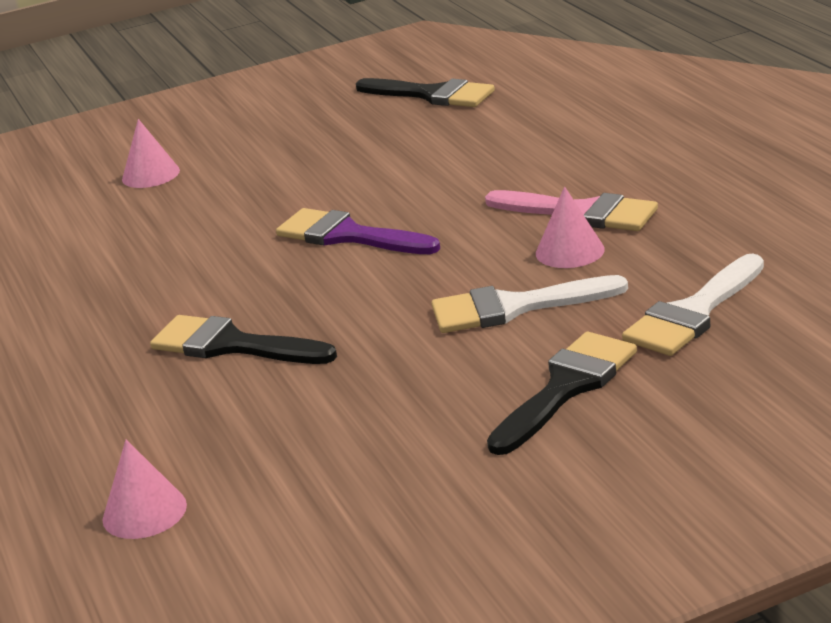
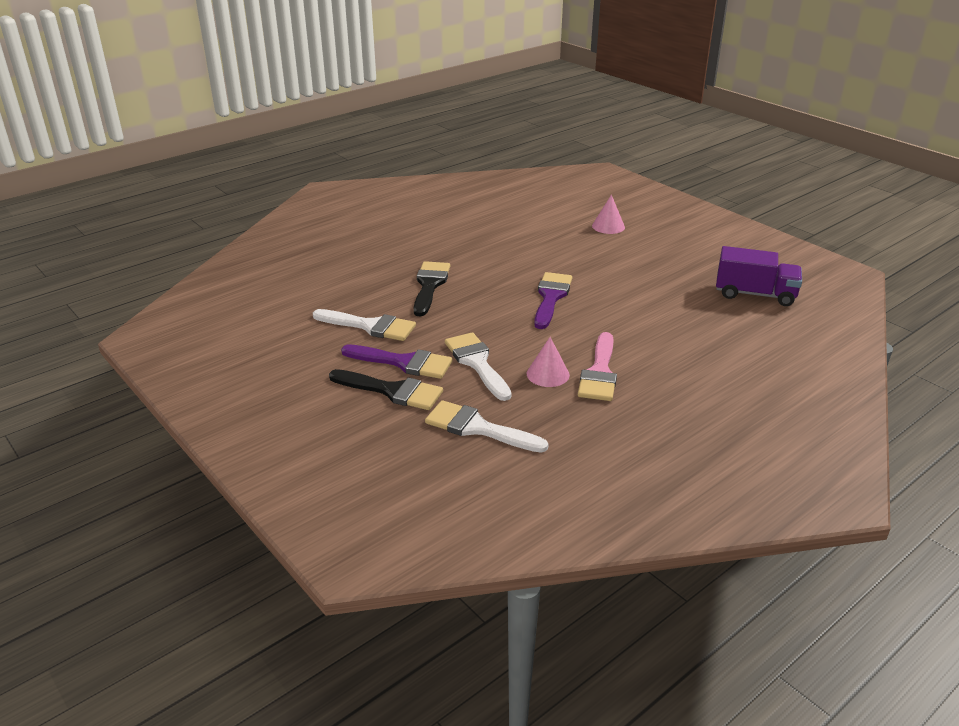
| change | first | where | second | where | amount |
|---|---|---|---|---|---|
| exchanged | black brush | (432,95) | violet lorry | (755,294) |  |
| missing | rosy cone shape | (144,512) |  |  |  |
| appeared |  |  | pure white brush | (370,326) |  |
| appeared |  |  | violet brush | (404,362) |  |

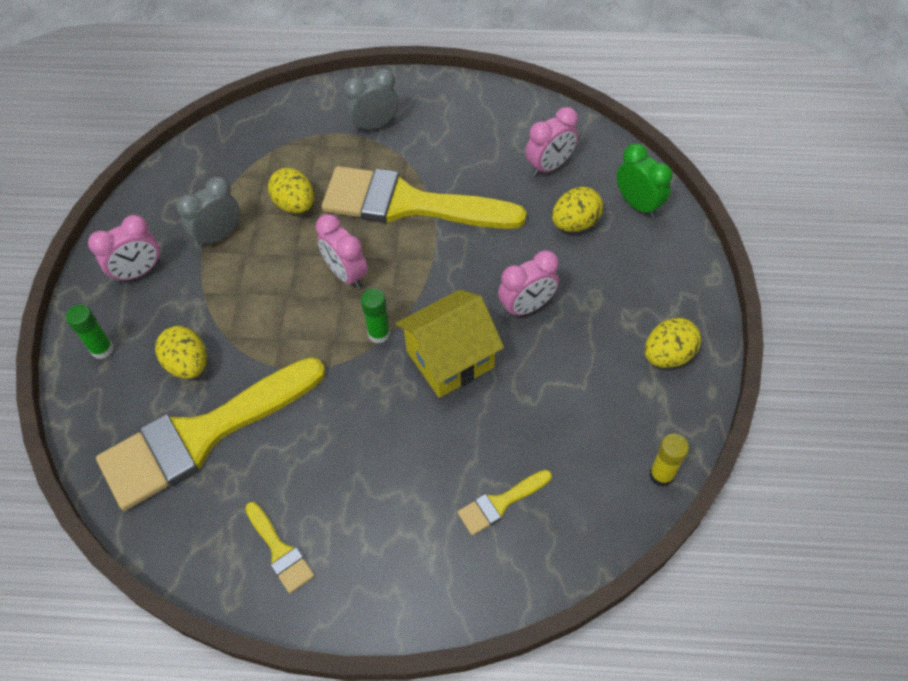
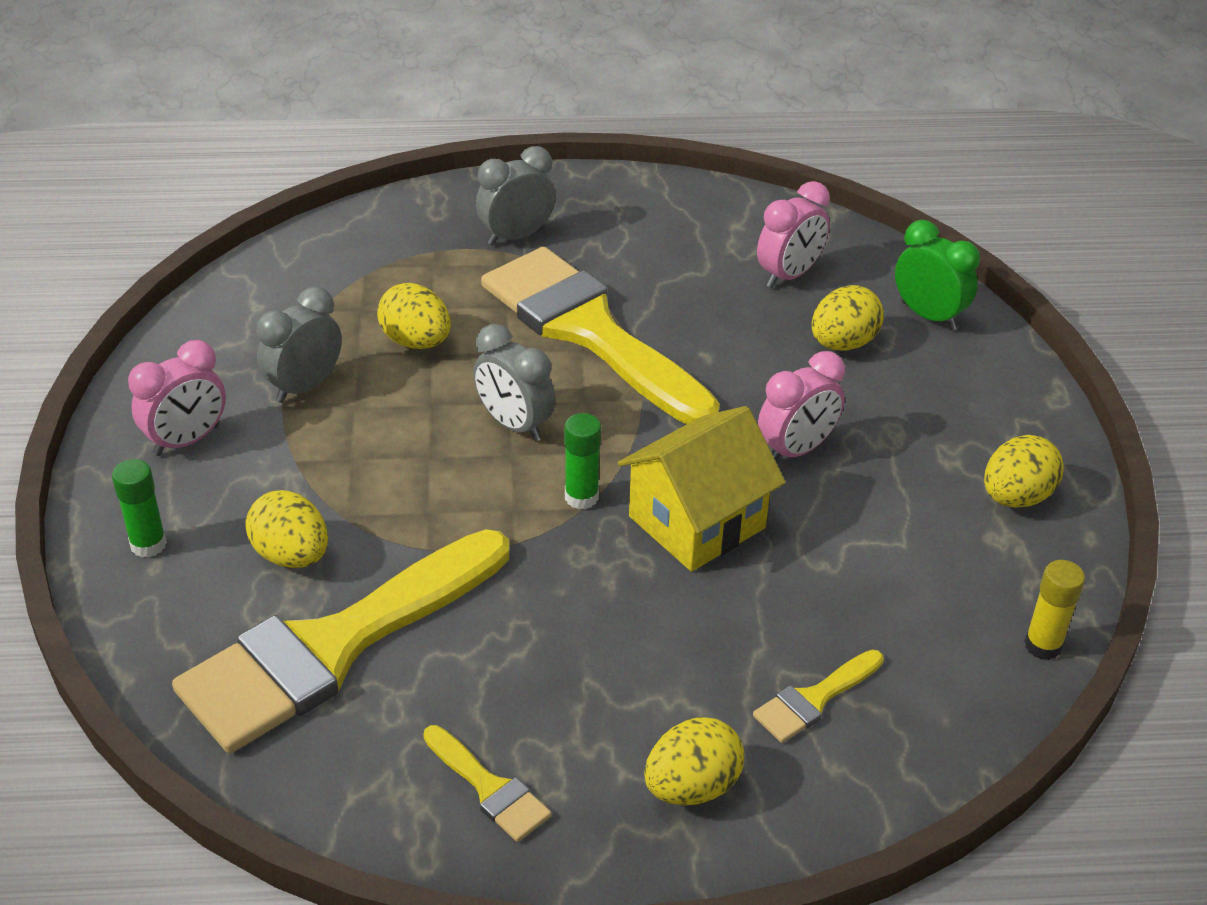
| change | first | where | second | where | amount |
|---|---|---|---|---|---|
| spun | yellow brush | (408,203) |  | (589,331) | 45 degrees clockwise |
| colour | rosy bedside clock | (346,274) | grey bedside clock | (514,425) |  |
| appeared |  |  | yellow egg | (692,787) |  |

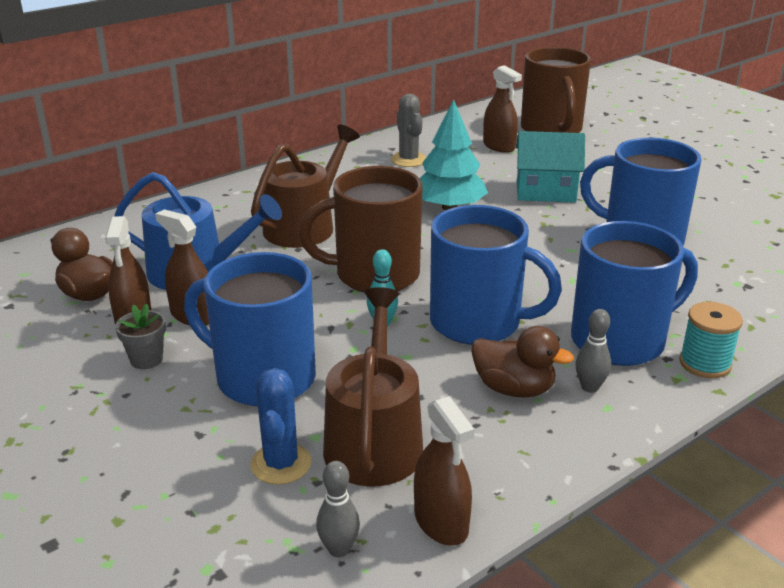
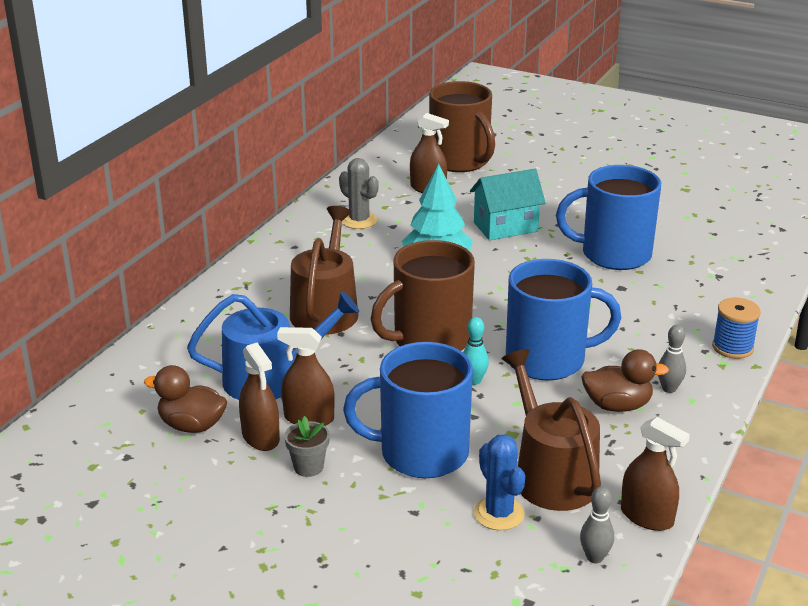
| change | first | where | second | where | amount |
|---|---|---|---|---|---|
| missing | cobalt tea mug | (620,340) |  |  |  |
| colour | teal spool | (705,363) | cobalt spool | (732,347) |  |

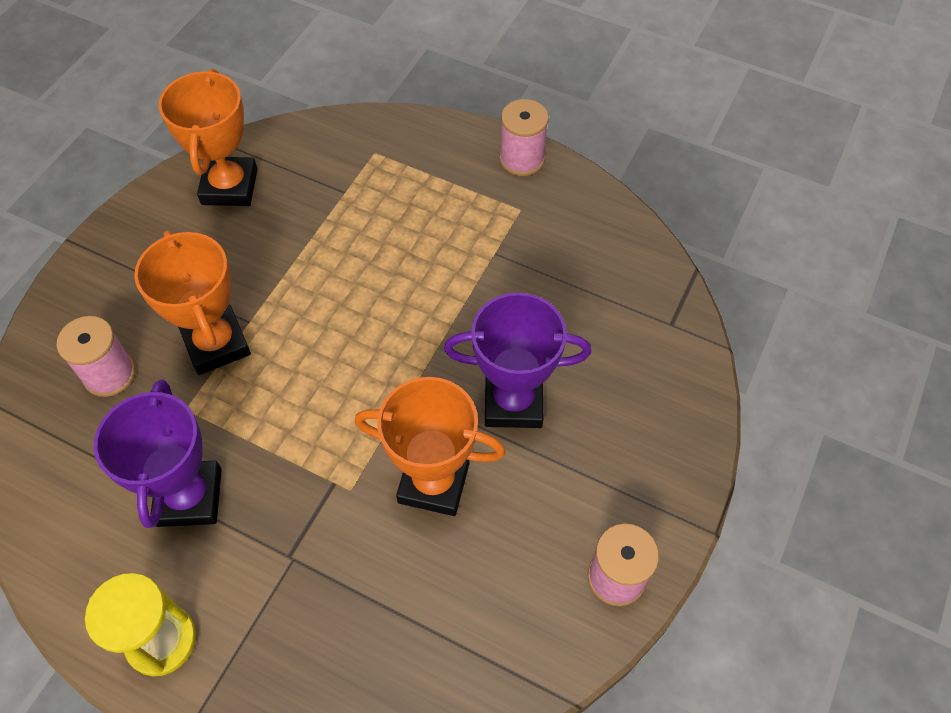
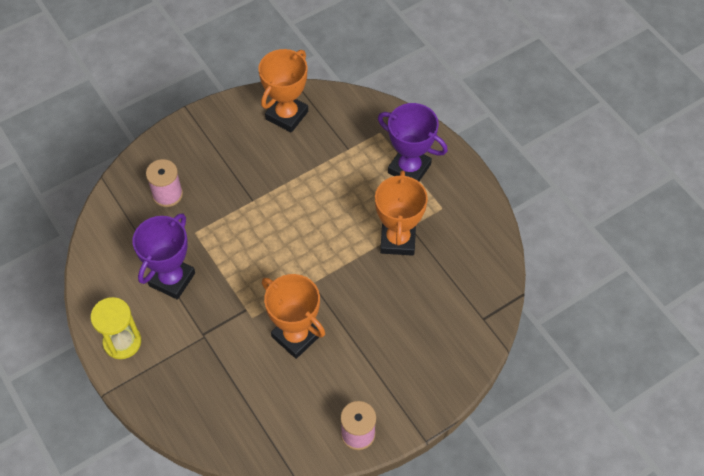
| change | first | where | second | where | amount |
|---|---|---|---|---|---|
| missing | rosy spool | (522,159) |  |  |  |
| relocated | orange-coloured trophy | (216,344) |  | (398,240) |  |
| relocated | violet trophy | (513,402) |  | (409,168) |  |

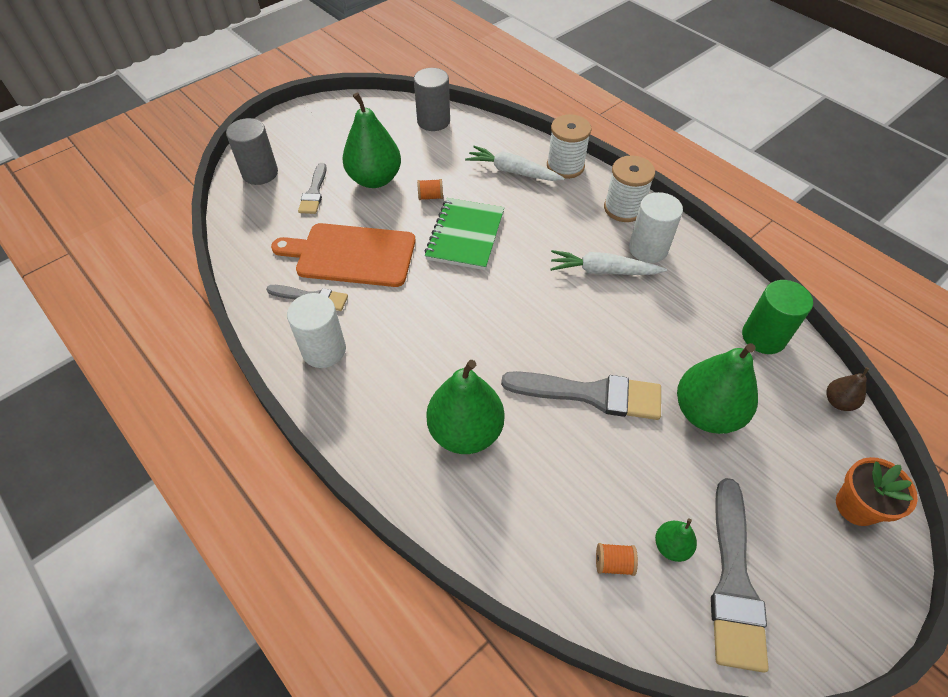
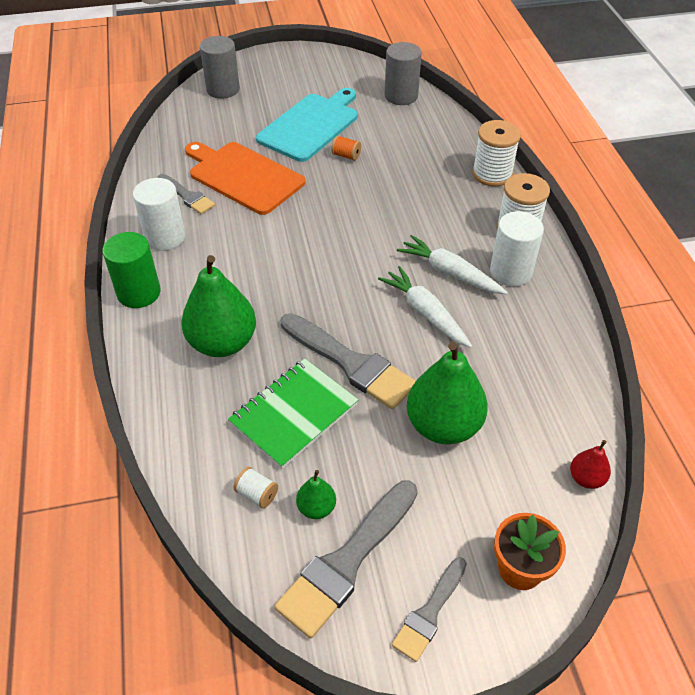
| change | first | where | second | where | amount |
|---|---|---|---|---|---|
| exchanged | emerald toy pear | (375,179) | teal chopping board | (310,125) |  |
| relocated | pure white toy carrot | (512,171) |  | (425,312) |  |
| relocated | grey brush | (314,192) |  | (429,612) |  |
| relocated | emerald exercise book | (465,236) |  | (293,414) |  |
| relocated | emerald cylinder | (763,337) |  | (139,293) |  |
| colour | dark brown toy pear | (838,402) | scarlet toy pear | (586,478) |  |
| colour | orange-coloured spool | (613,563) | pure white spool | (257,494) |  |

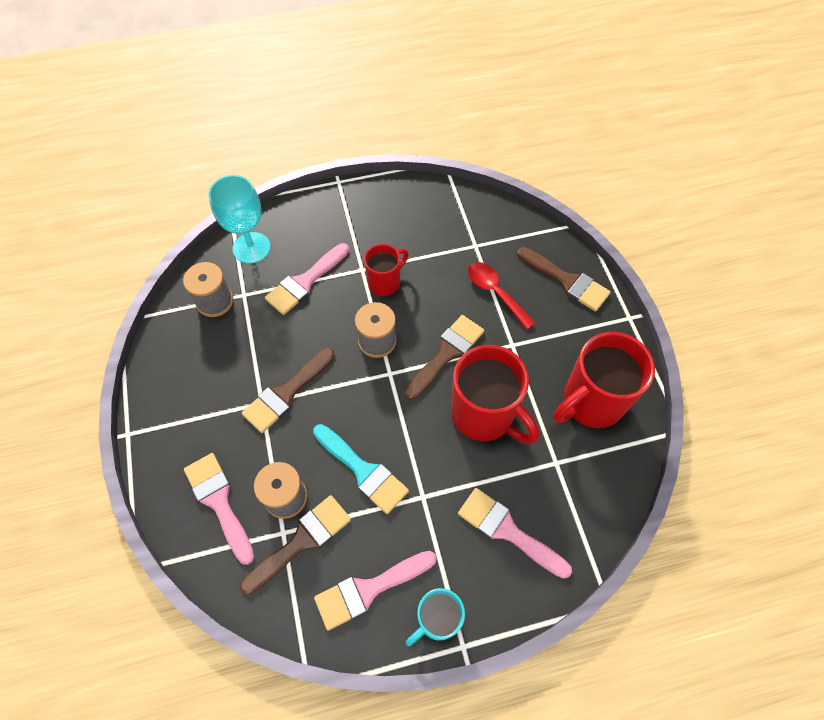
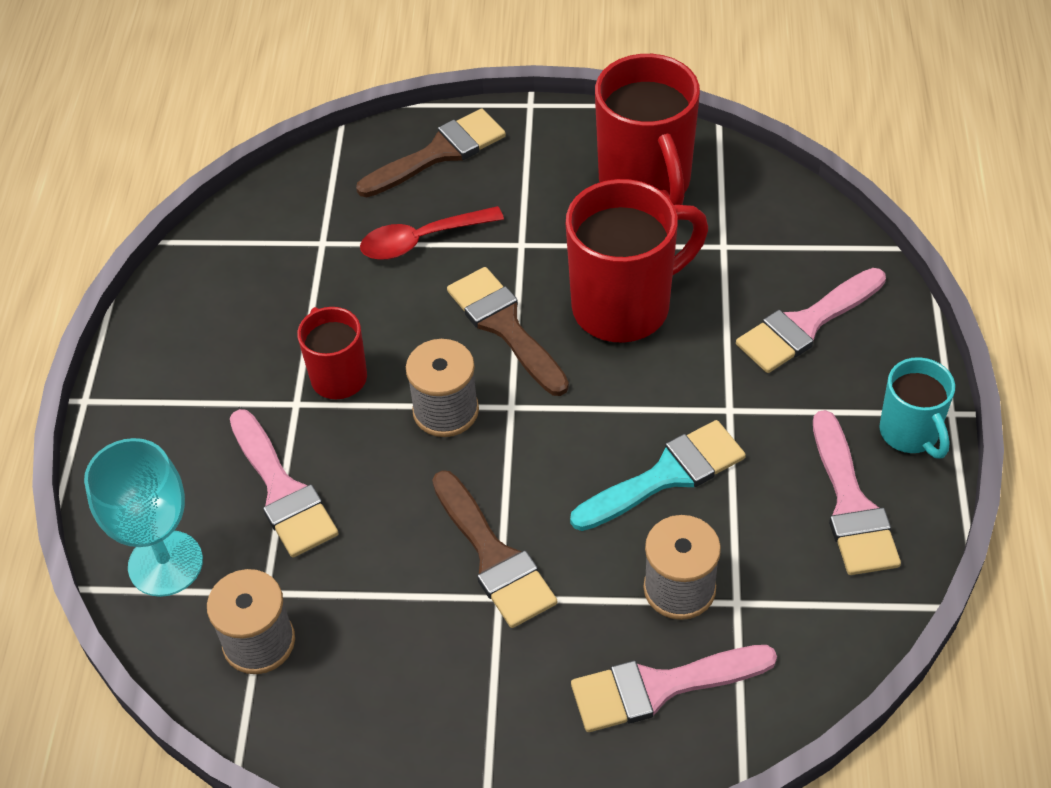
| change | first | where | second | where | amount |
|---|---|---|---|---|---|
| missing | dark brown brush | (302,541) |  |  |  |

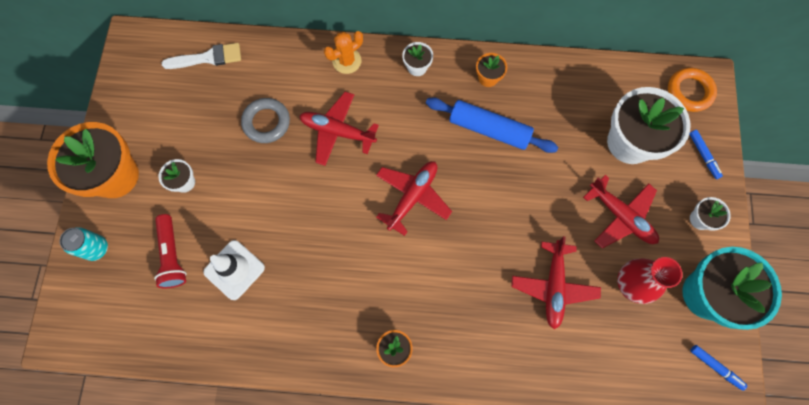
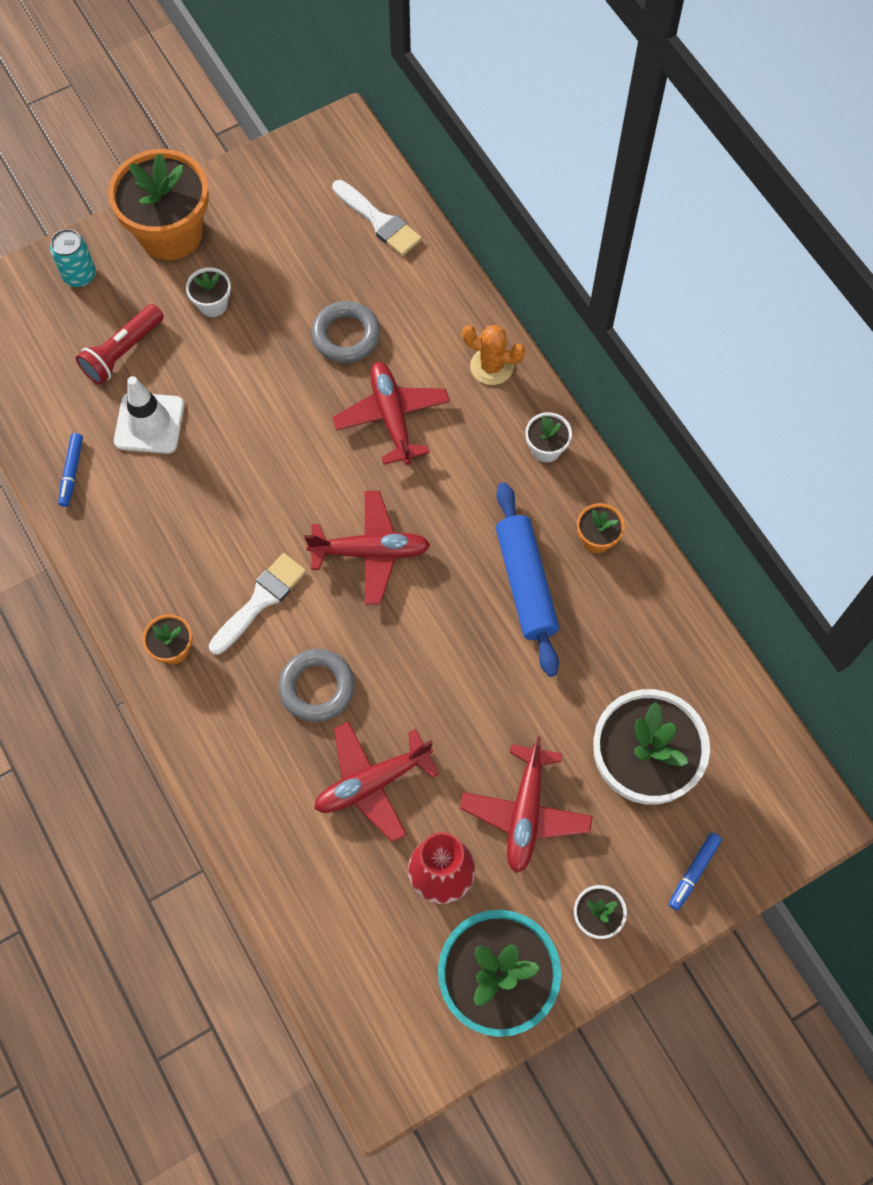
| change | first | where | second | where | amount |
|---|---|---|---|---|---|
| missing | orange-coloured torus | (689,92) |  |  |  |
| relocated | cobalt felt pen | (715,367) |  | (72,472) |  |
| appeared |  |  | pure white brush | (260,600) |  |
| appeared |  |  | grey torus | (317,687) |  |

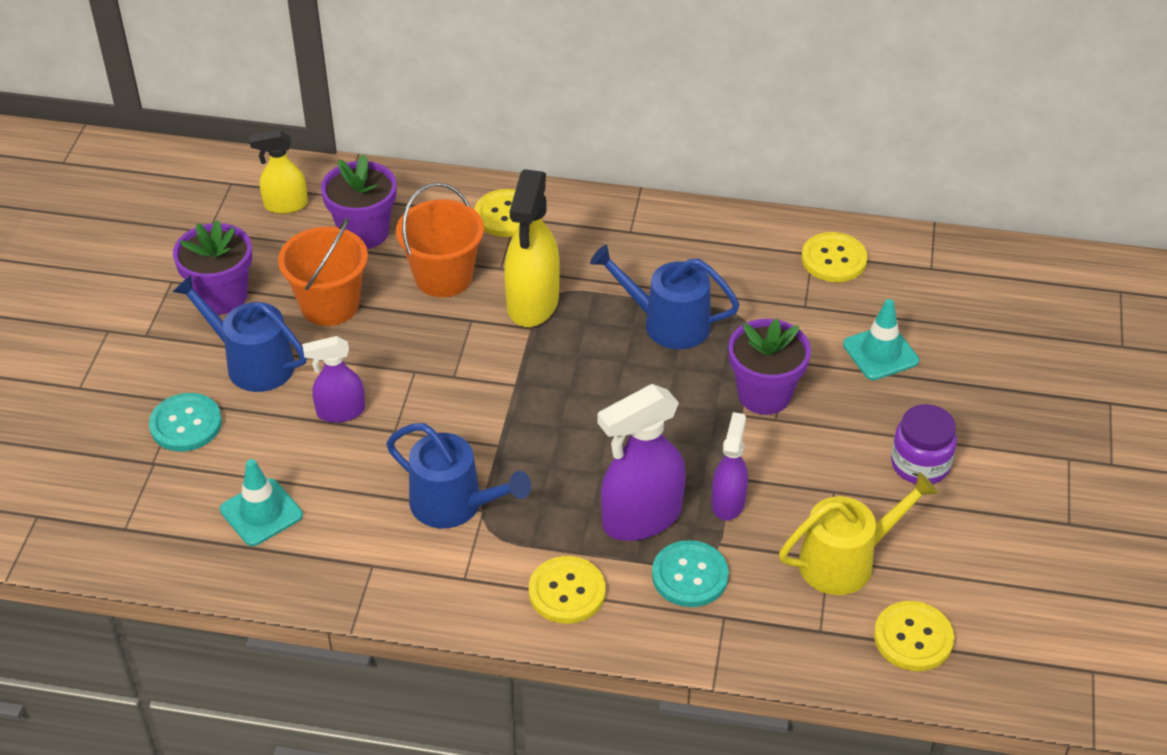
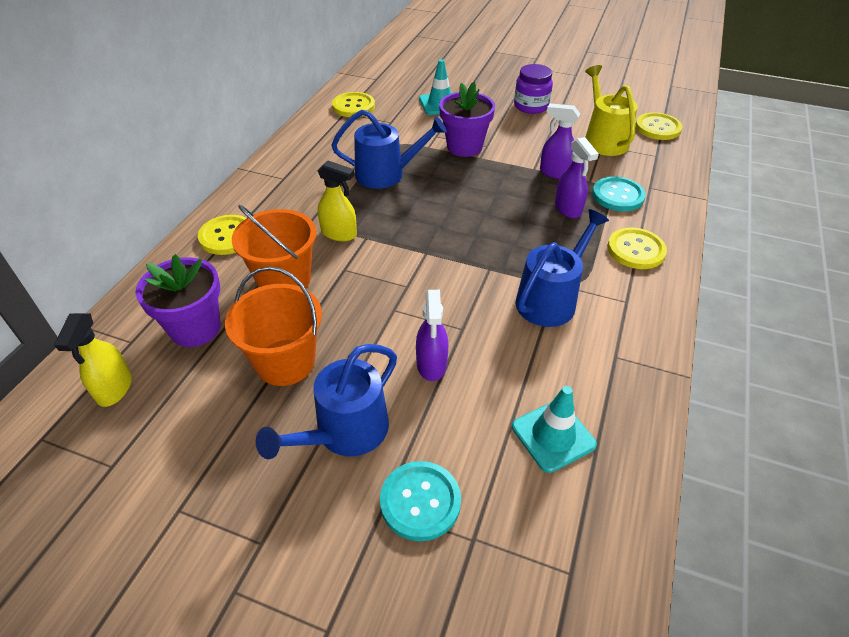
| change | first | where | second | where | amount |
|---|---|---|---|---|---|
| size | yellow spray bottle | (532,303) |  | (339,234) | x0.59 |
| missing | violet plant pot | (221,296) |  |  |  |
| spun | cobalt watering pot | (668,323) |  | (386,174) | 120 degrees counterclockwise |
| size | violet spray bottle | (641,518) |  | (568,209) | x0.59 |

